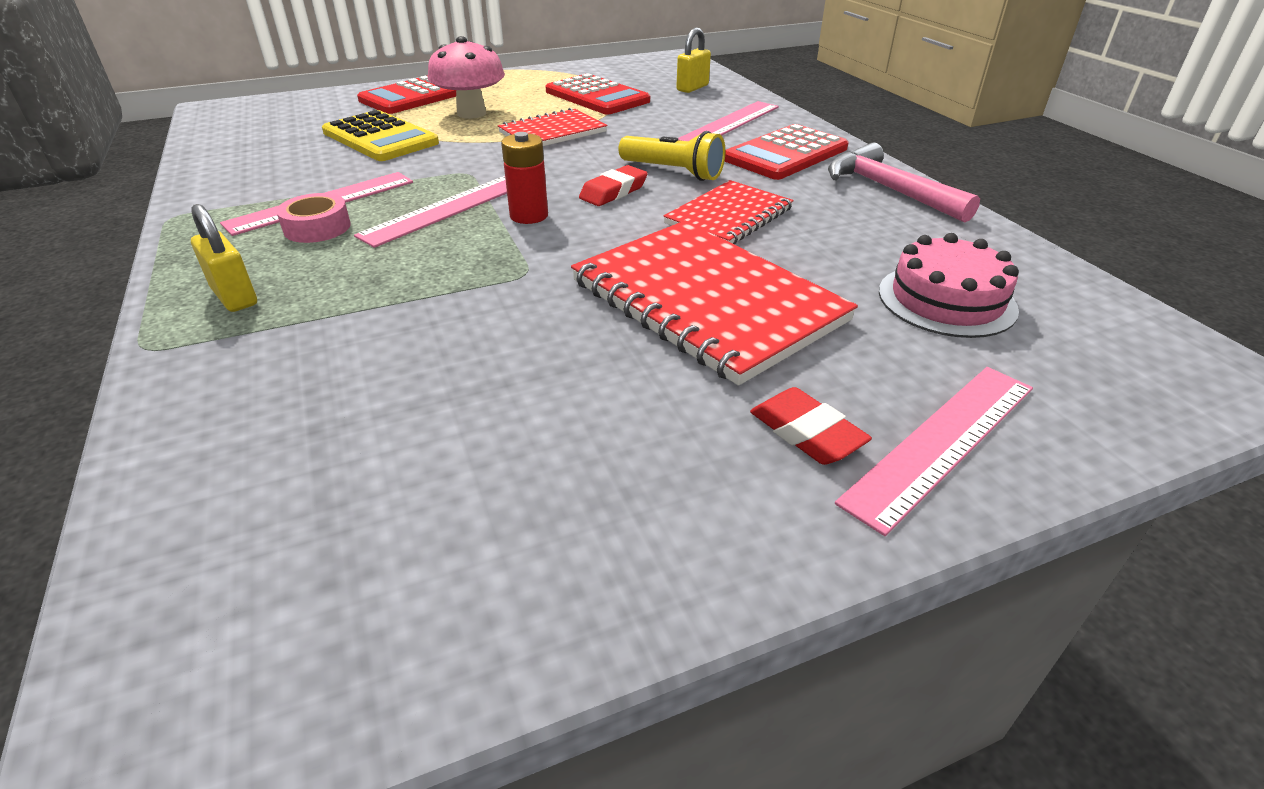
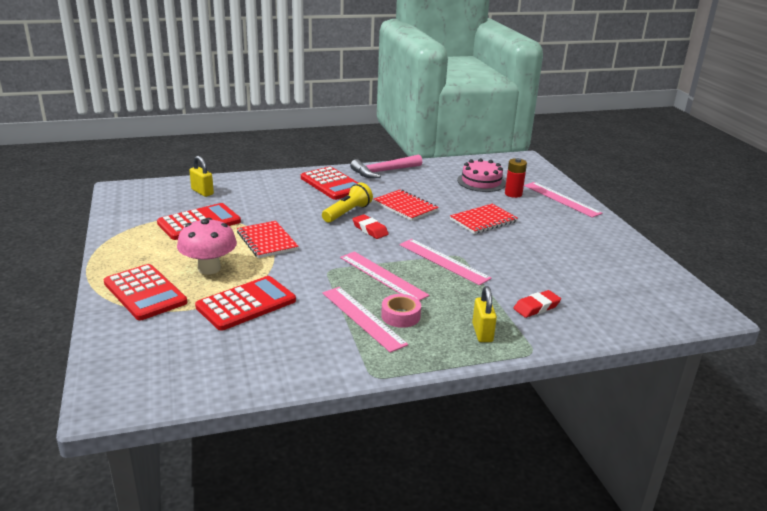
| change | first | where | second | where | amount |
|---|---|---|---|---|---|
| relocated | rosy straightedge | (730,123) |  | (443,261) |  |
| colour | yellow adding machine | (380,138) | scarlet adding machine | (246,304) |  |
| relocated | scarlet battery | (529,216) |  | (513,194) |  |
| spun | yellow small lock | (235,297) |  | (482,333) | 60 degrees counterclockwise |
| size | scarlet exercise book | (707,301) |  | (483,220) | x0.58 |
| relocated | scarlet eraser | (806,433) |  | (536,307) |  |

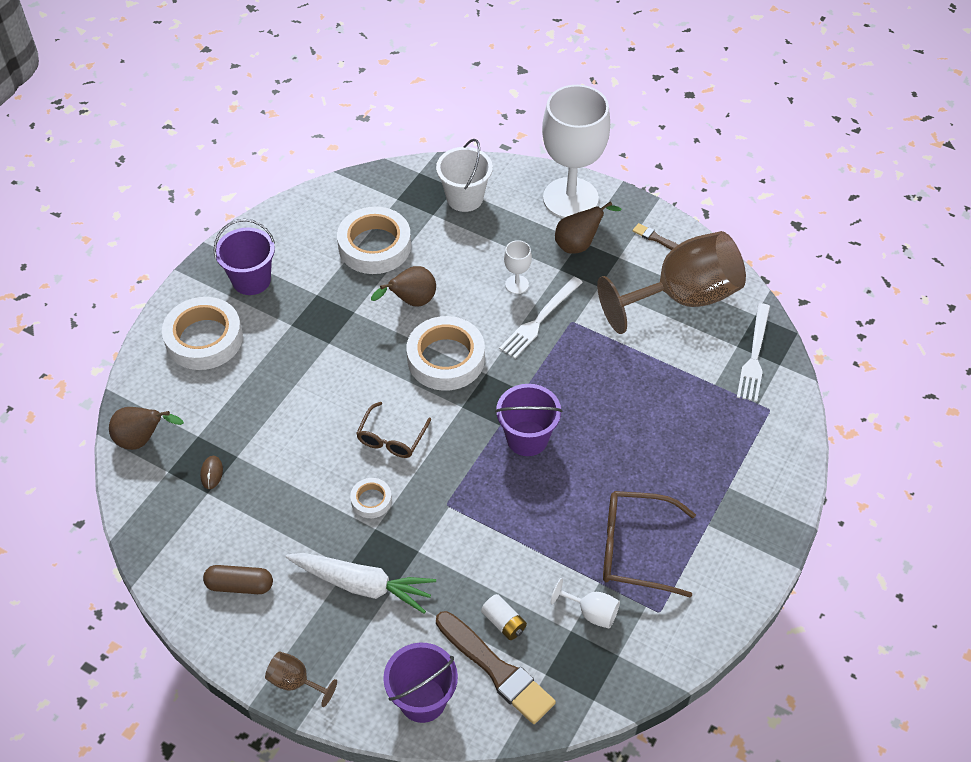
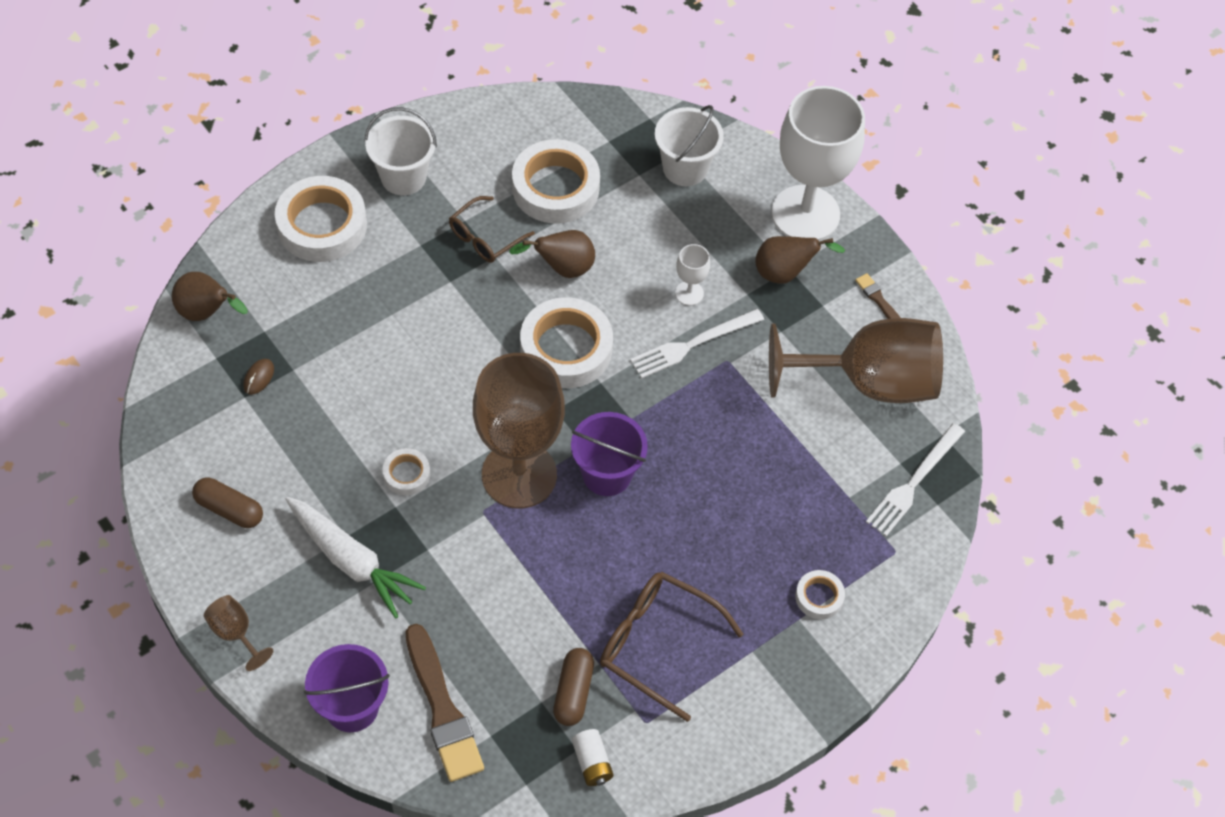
| change | first | where | second | where | amount |
|---|---|---|---|---|---|
| colour | violet bucket | (251,280) | pure white bucket | (403,177) |  |
| relocated | dark brown spectacles | (391,438) |  | (485,237) |  |
| exchanged | pure white wine glass | (591,612) | dark brown pill | (573,692) |  |
| relocated | pure white battery | (504,622) |  | (592,762) |  |
| appeared |  |  | dark brown wine glass | (519,475) |  |
| appeared |  |  | pure white tape | (819,597) |  |

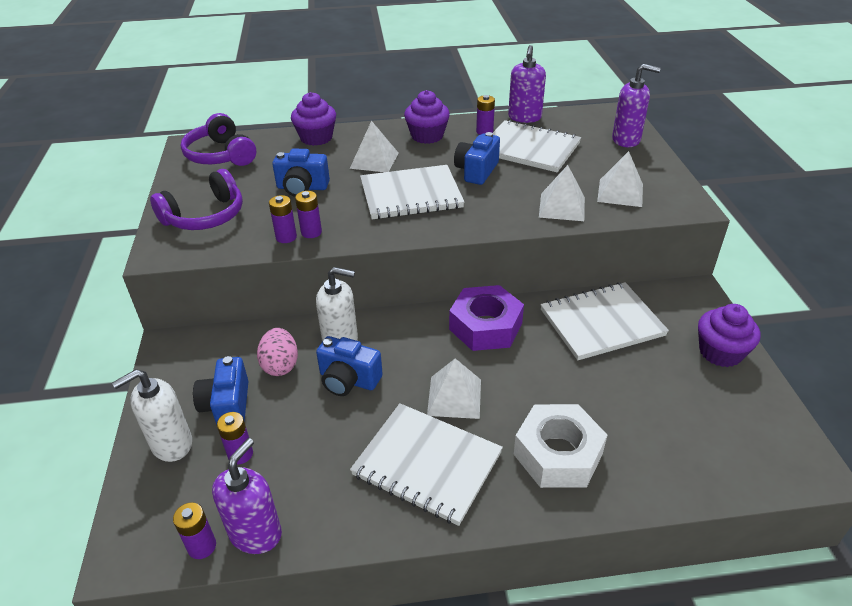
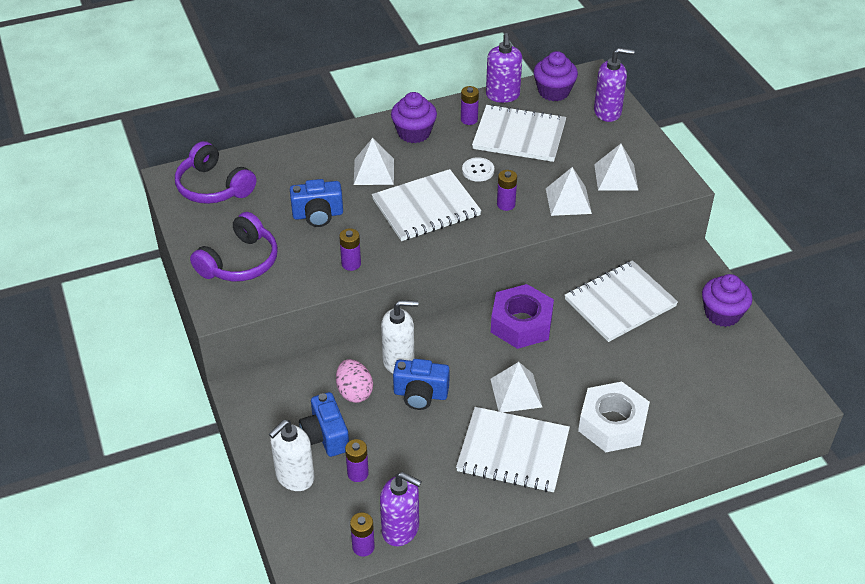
| change | first | where | second | where | amount |
|---|---|---|---|---|---|
| relocated | violet muffin | (316,138) |  | (553,91) |  |
| exchanged | cobalt compact camera | (476,171) | pure white sewing button | (478,170) |  |
| relocated | violet battery | (286,237) |  | (506,204) |  |
| spun | violet soap dispenser | (256,533) |  | (401,529) | 105 degrees clockwise |

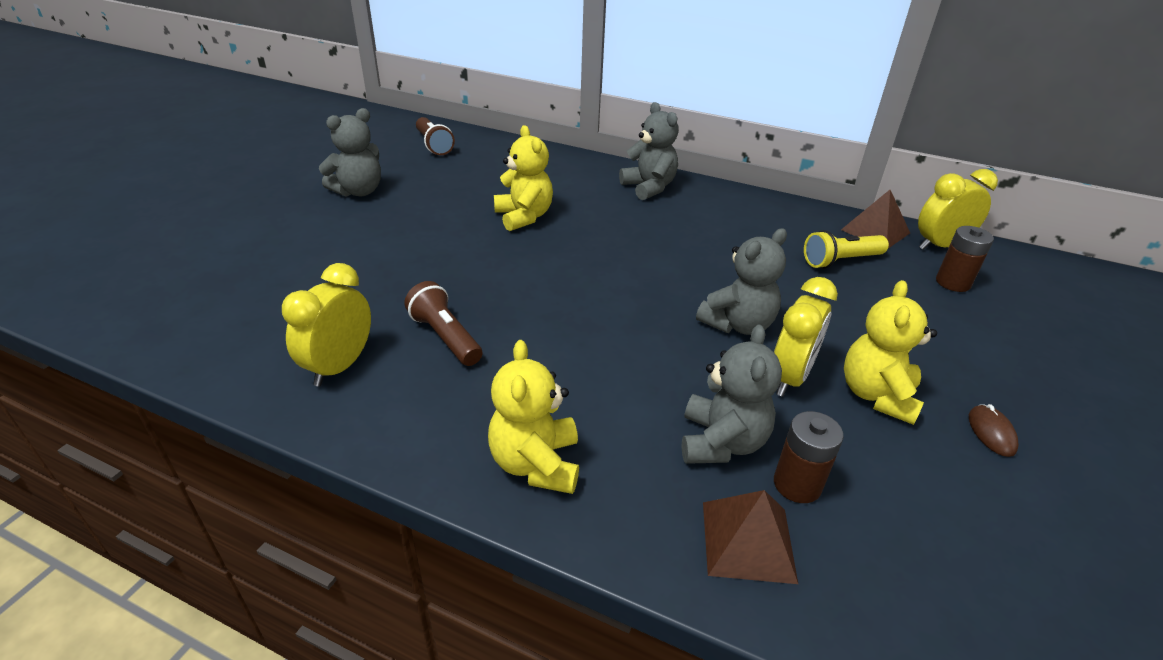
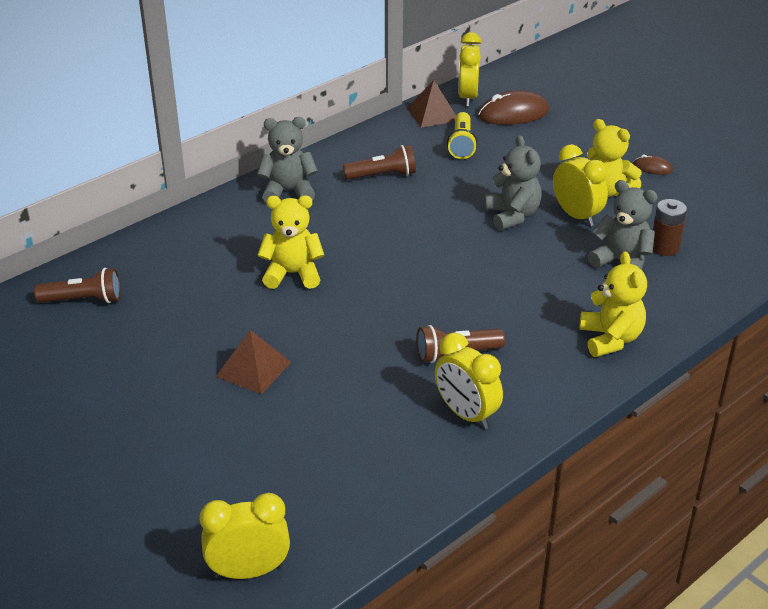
| change | first | where | second | where | amount |
|---|---|---|---|---|---|
| missing | grey teddy | (358,191) |  |  |  |
| exchanged | dark brown battery | (953,283) | dark brown PC mouse | (513,114) |  |
| spun | yellow teddy | (536,464) |  | (610,339) | 120 degrees counterclockwise |
| relocated | dark brown solid pyramid | (748,541) |  | (253,369) |  |
| appeared |  |  | dark brown pocket torch | (382,175) |  |
| appeared |  |  | yellow bedside clock | (249,571) |  |

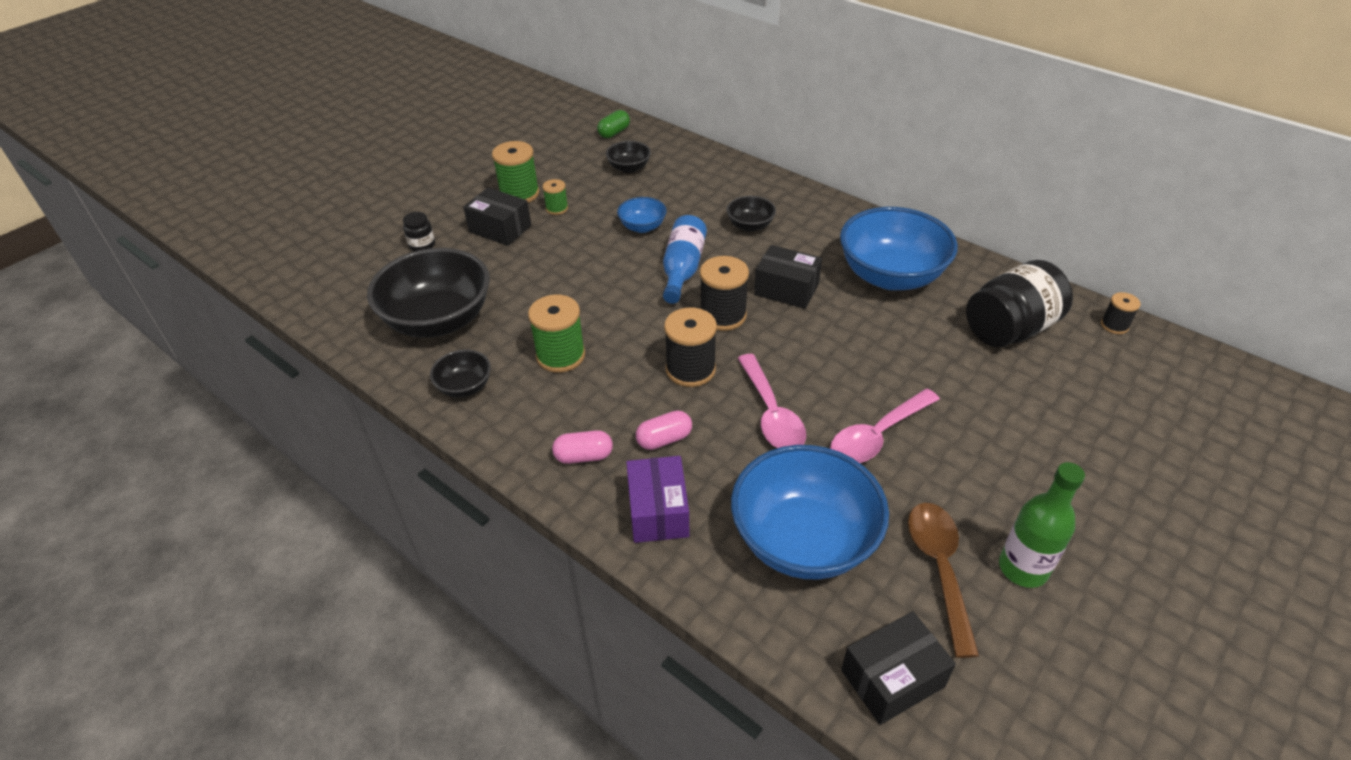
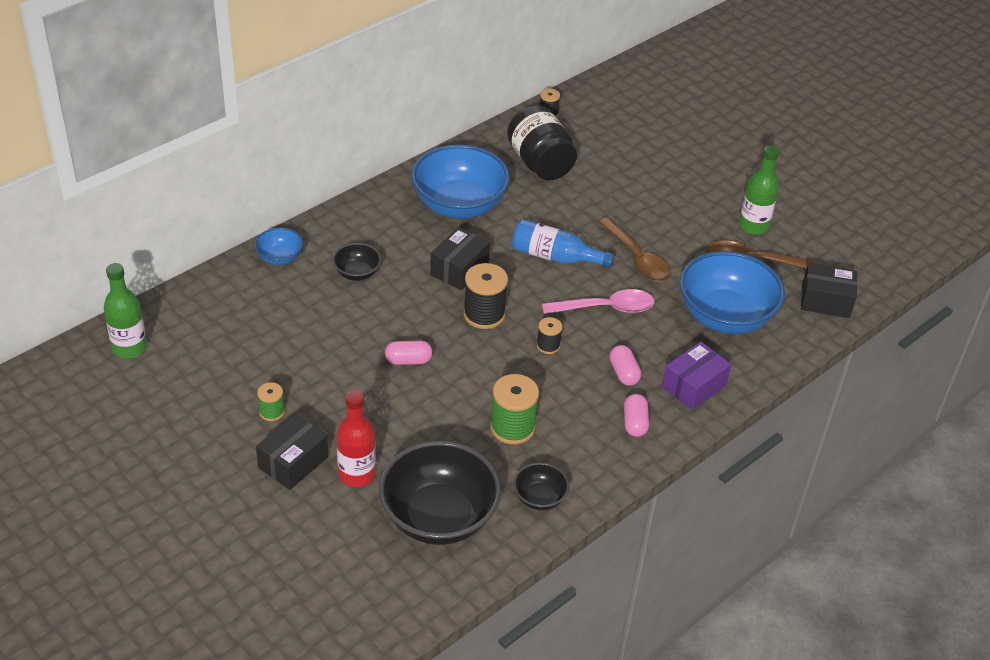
| change | first | where | second | where | amount |
|---|---|---|---|---|---|
| exchanged | emerald pill | (614,133) | emerald drink bottle | (129,348) |  |
| missing | emerald spool | (519,194) |  |  |  |
| missing | black bowl | (629,168) |  |  |  |
| relocated | cobalt bowl | (642,227) |  | (279,257) |  |
| missing | black jam jar | (422,245) |  |  |  |
| relocated | cobalt drink bottle | (682,269) |  | (555,257) |  |
| size | black spool | (690,369) |  | (548,345) | x0.55 |
| colour | rosy teaspoon | (877,436) | dark brown teaspoon | (637,259) |  |
| spun | violet parcel | (658,511) |  | (694,386) | 45 degrees counterclockwise |
| spun | black parcel | (892,678) |  | (825,301) | 60 degrees counterclockwise |
| appeared |  |  | rosy pill | (408,360) |  |
| appeared |  |  | scarlet drink bottle | (357,474) |  |

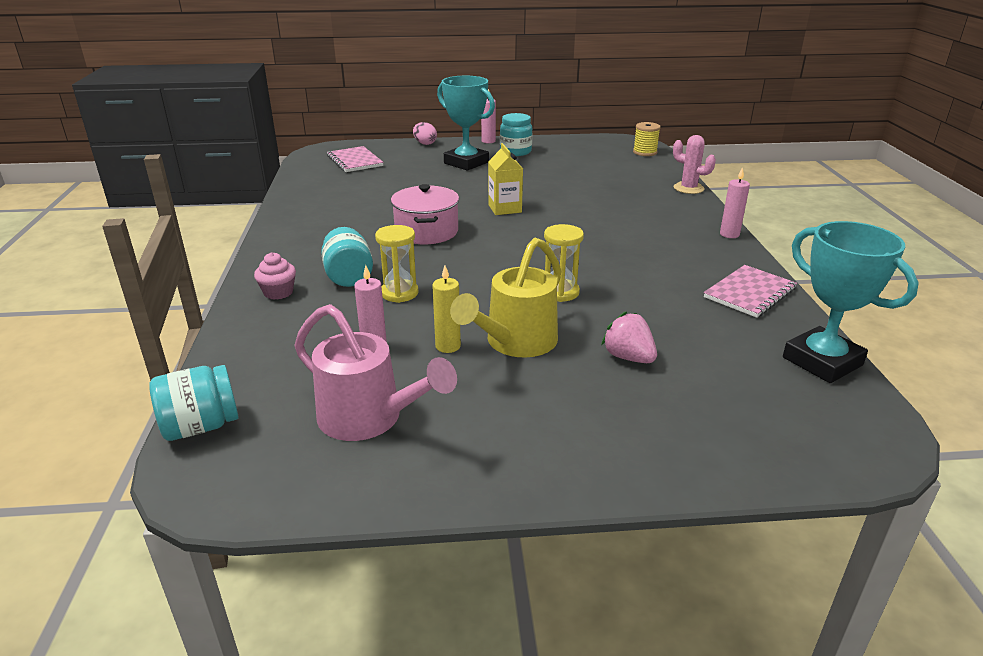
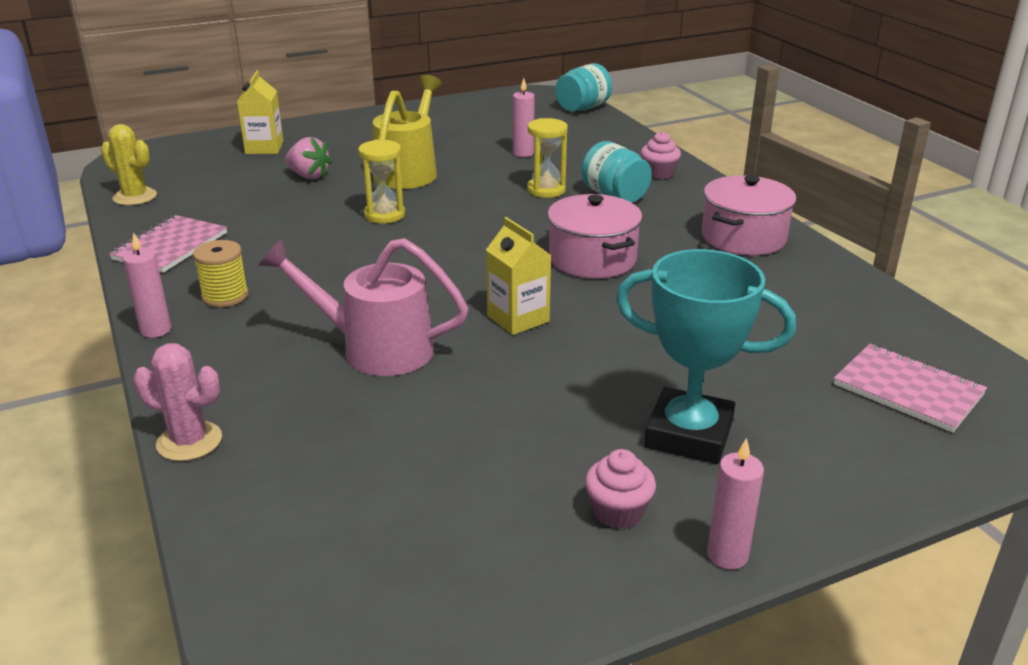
| change | first | where | second | where | amount |
|---|---|---|---|---|---|
| exchanged | teal jam jar | (515,152) | rosy muffin | (618,512) |  |
| missing | rosy egg | (425,143) |  |  |  |
| relocated | yellow spool | (645,152) |  | (225,296) |  |
| exchanged | teal trophy | (822,361) | yellow cactus | (135,197) |  |
| missing | yellow wax candle | (448,346) |  |  |  |
| relocated | rosy watering pot | (370,419) |  | (374,348) |  |
| appeared |  |  | yellow juice carton | (264,148) |  |
| appeared |  |  | rosy stockpot | (743,237) |  |

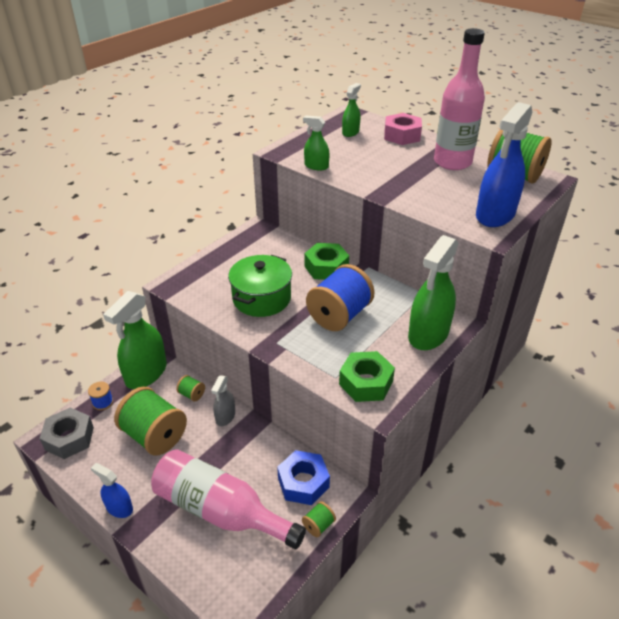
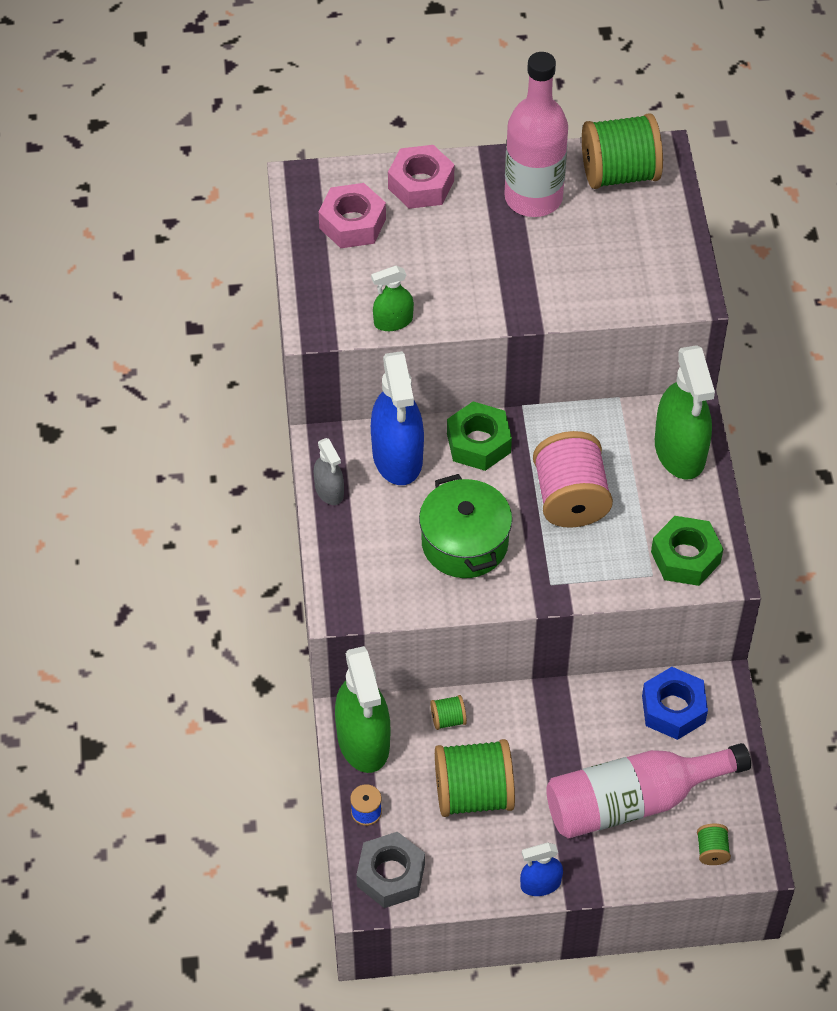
| change | first | where | second | where | amount |
|---|---|---|---|---|---|
| exchanged | emerald spray bottle | (350,132) | rosy hex nut | (352,223) |  |
| relocated | cobalt spray bottle | (495,215) |  | (397,456) |  |
| colour | cobalt spool | (339,315) | rosy spool | (570,498) |  |
| relocated | grey spray bottle | (225,416) |  | (329,491) |  |
| relocated | emerald spool | (318,525) |  | (712,851) |  |

